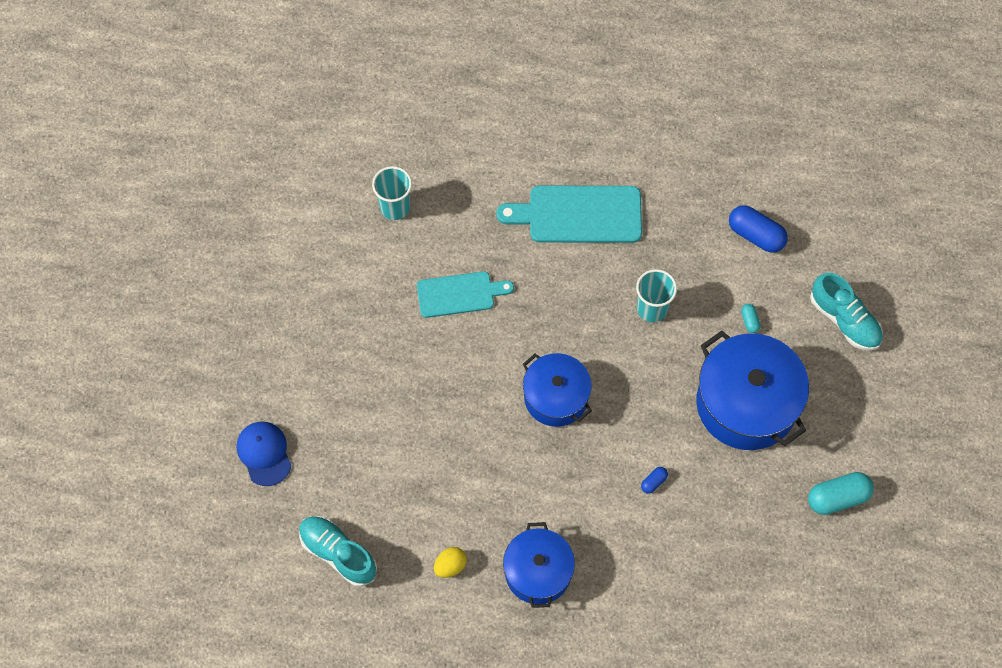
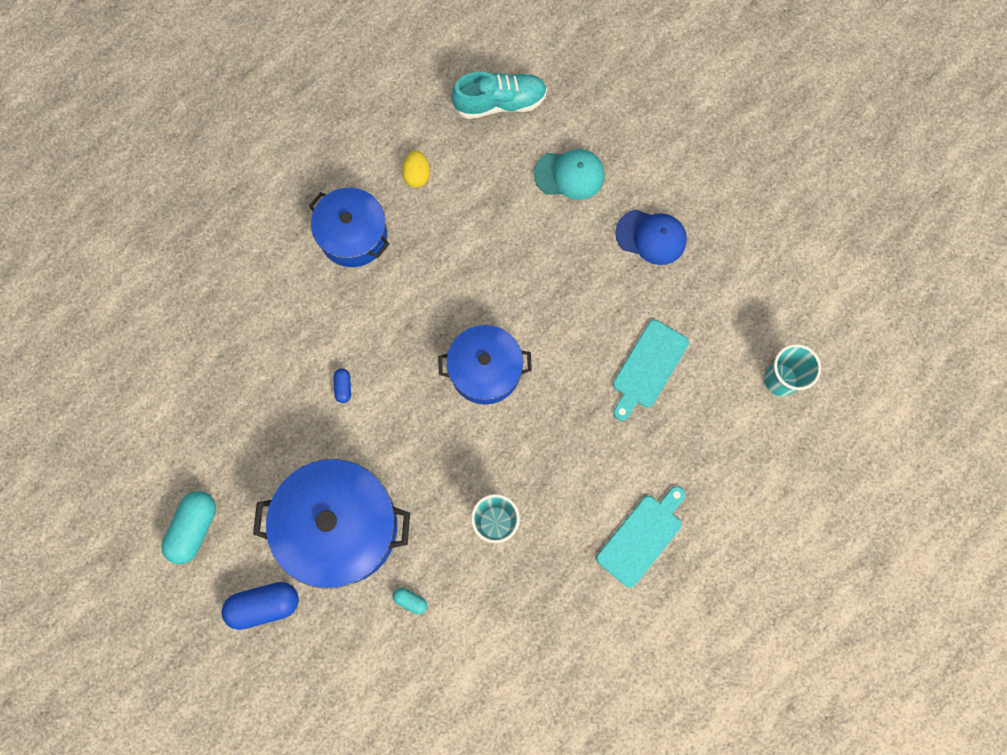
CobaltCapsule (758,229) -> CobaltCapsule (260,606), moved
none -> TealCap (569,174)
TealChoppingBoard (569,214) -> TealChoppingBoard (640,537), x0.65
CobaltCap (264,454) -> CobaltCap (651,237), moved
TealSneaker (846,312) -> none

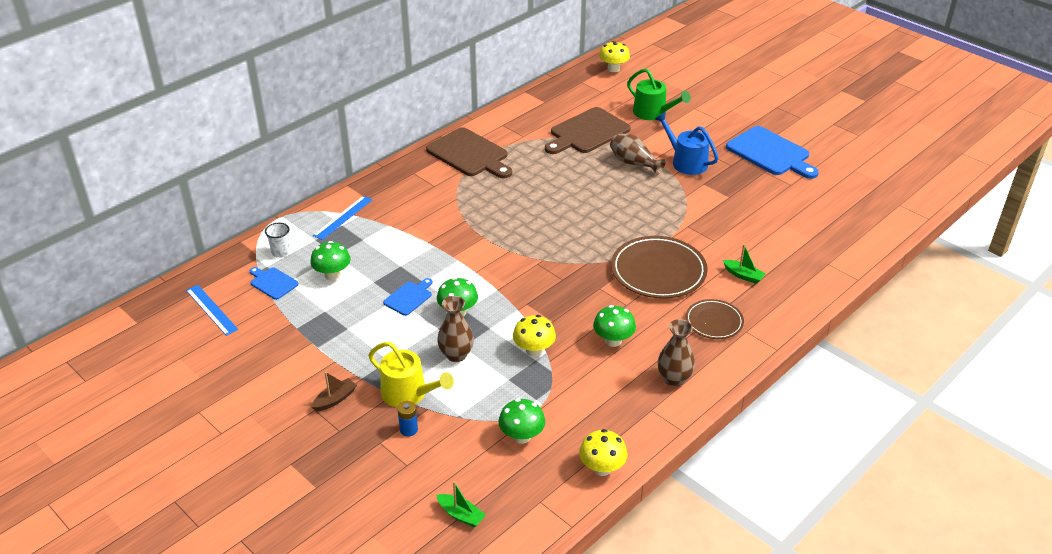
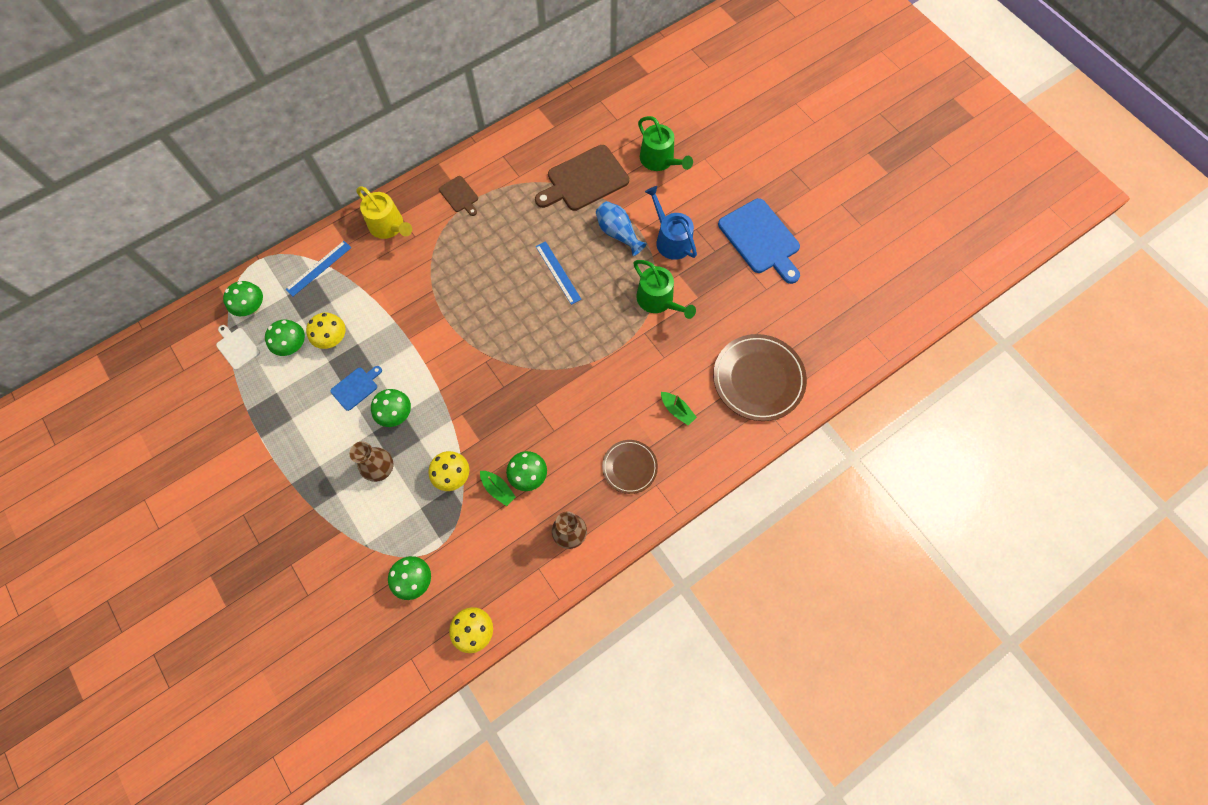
CobaltChoppingBoard (274,283) -> PureWhiteChoppingBoard (238,347)
PureWhiteBeaker (278,240) -> GreenFungus (243,298)
BrightYellowFungus (614,56) -> BrightYellowFungus (326,331), moved
BrightYellowWateringCan (411,374) -> BrightYellowWateringCan (384,212), moved
BrownChoppingBoard (469,152) -> BrownChoppingBoard (458,196), x0.50
GreenToyBoat (461,504) -> GreenToyBoat (498,488), moved
CobaltMeasuringStick (212,310) -> CobaltMeasuringStick (559,273), moved
BrownVase (638,154) -> CobaltVase (621,228)
none -> GreenWateringCan (664,289)
BrownDinnerPlate (659,267) -> BrownDinnerPlate (760,377), moved
BrownToyBoat (334,391) -> none
CobaltPowerCell (407,419) -> none

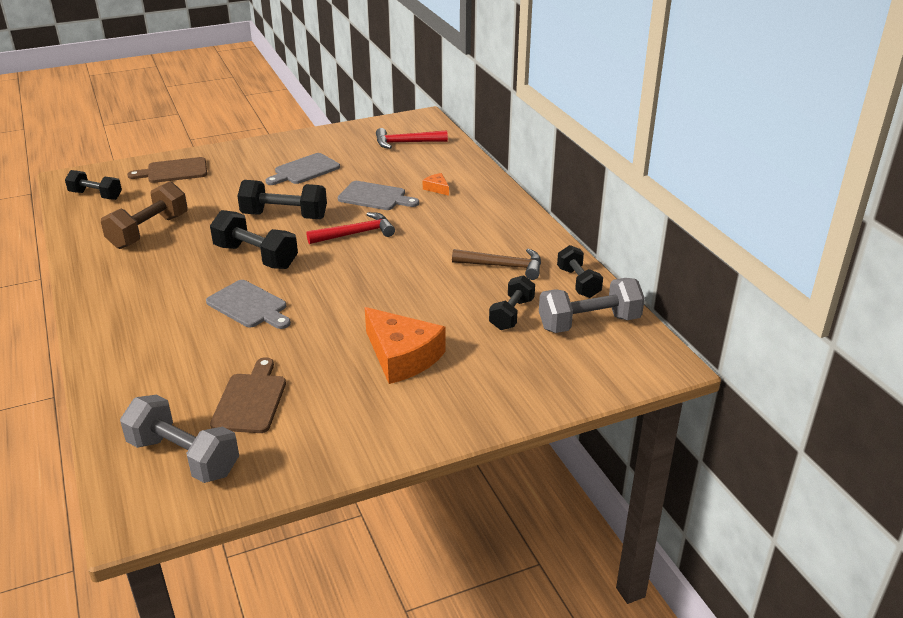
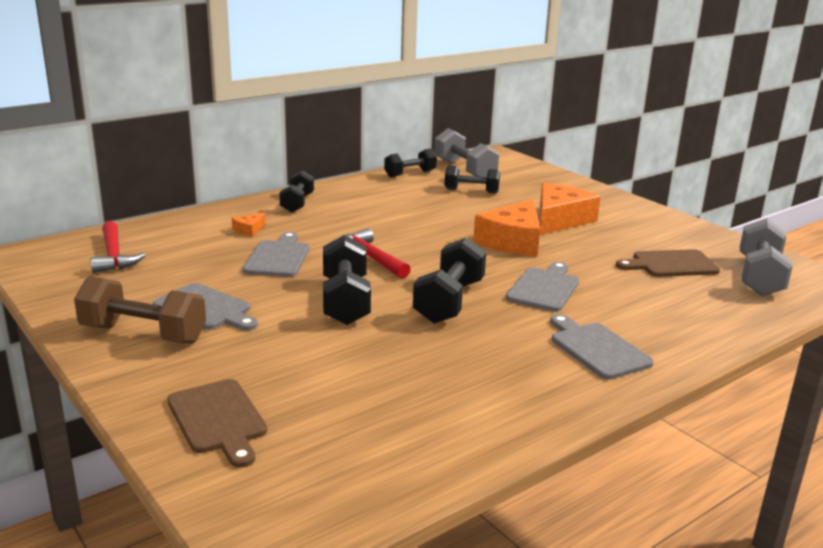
BrownHandWeight (144,215) -> BrownHandWeight (140,310), moved
BlackHandWeight (93,185) -> BlackHandWeight (296,192), moved
none -> OrangeCheeseWedge (506,227)
none -> GreyChoppingBoard (602,347)
BrownCarpenter'sHammer (496,264) -> none

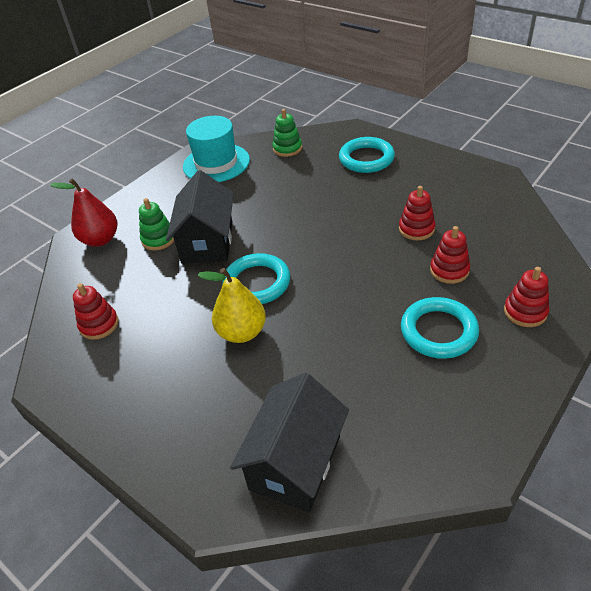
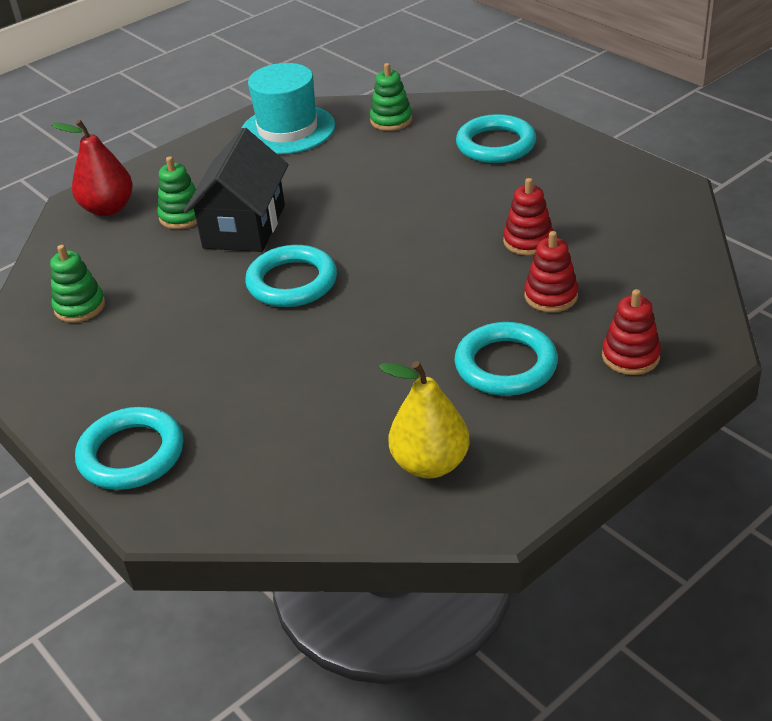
CrimsonRingStacker (96,311) -> GreenRingStacker (77,284)
none -> TealRing (129,448)
BrightYellowToyPear (232,305) -> BrightYellowToyPear (424,420), moved
BlackToyHouse (289,442) -> none

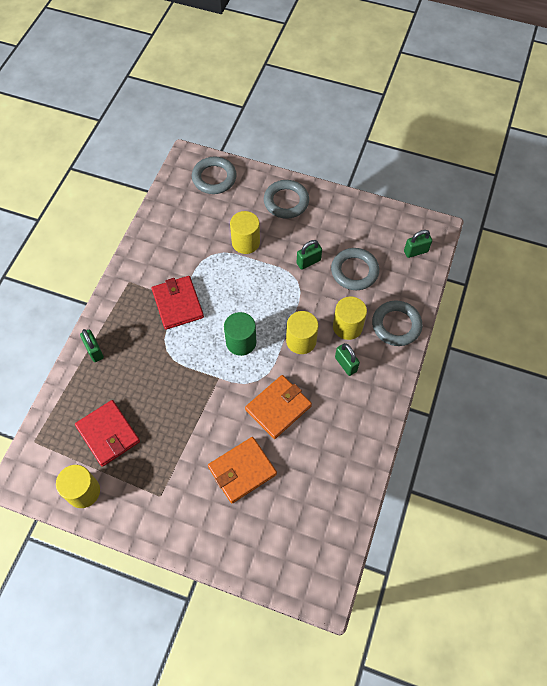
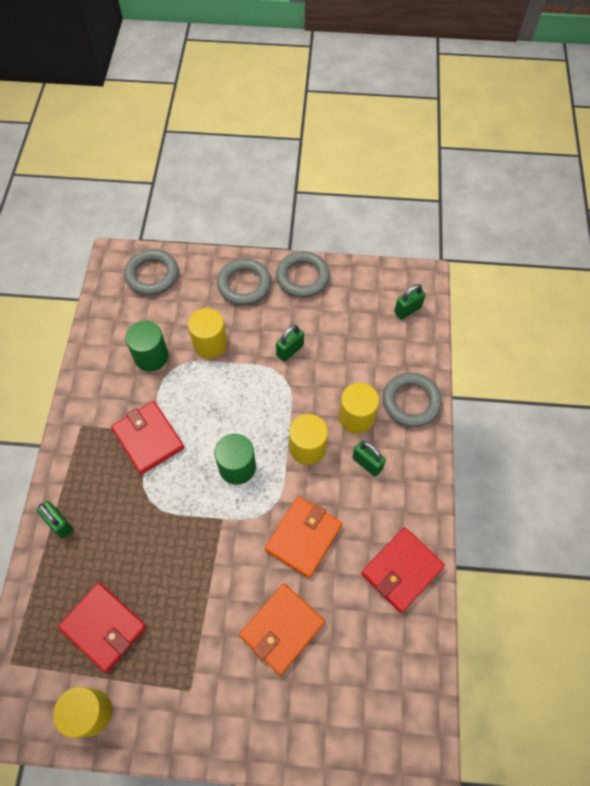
none -> GreenSolidCylinder (147,346)
GreyRing (355,269) -> GreyRing (303,274), moved
none -> CrimsonBillfold (403,570)

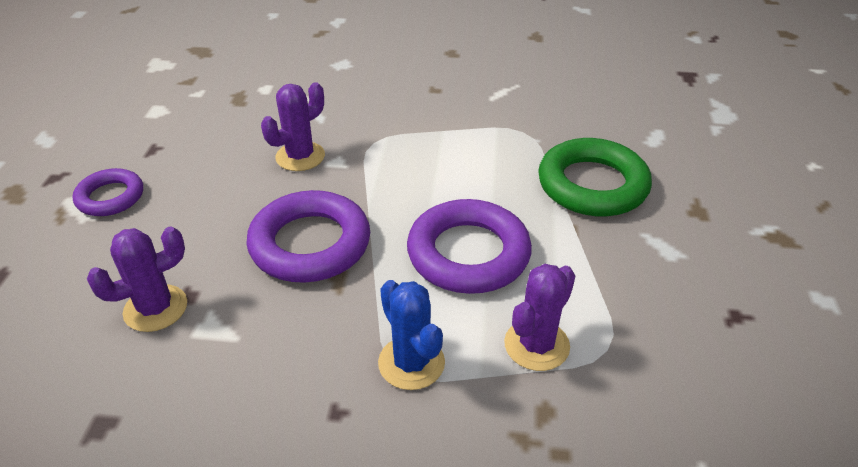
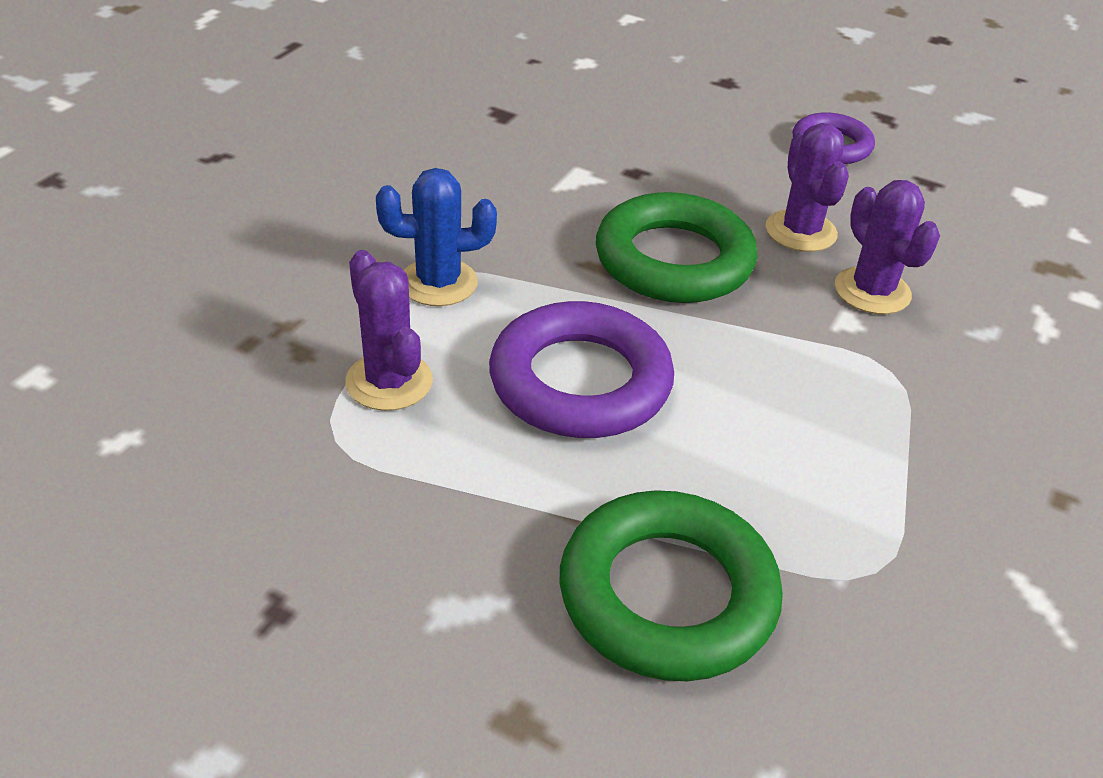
PurpleRing (308,236) -> GreenRing (677,247)
PurpleSaguaroCactus (137,279) -> PurpleSaguaroCactus (807,187), moved

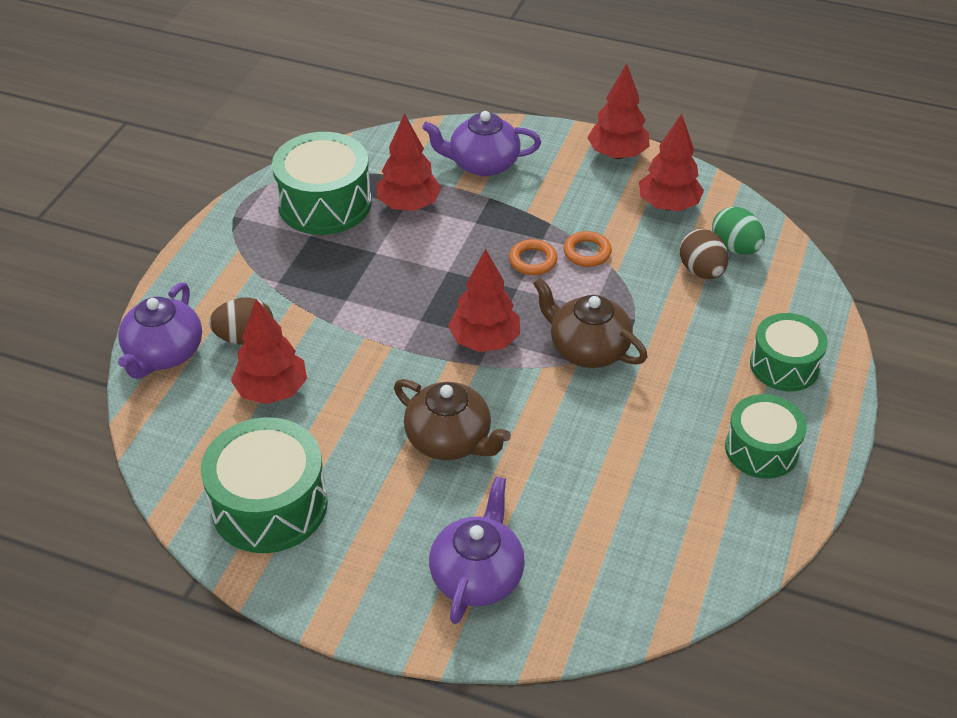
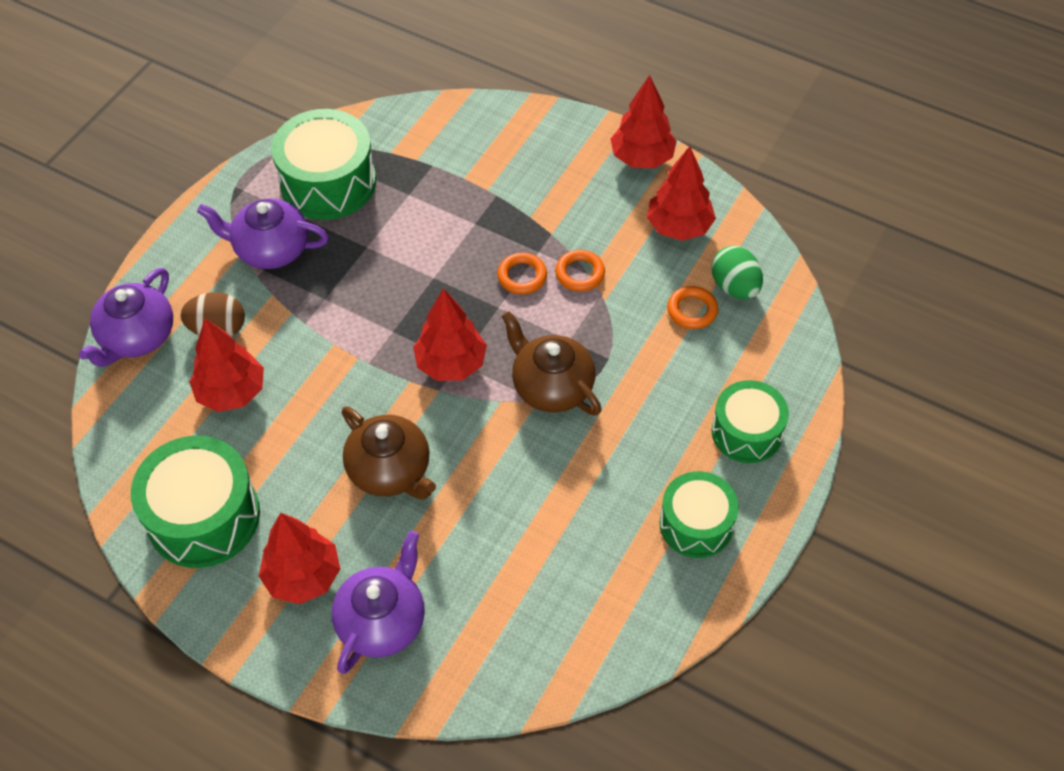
PurpleTeaPot (481,143) -> PurpleTeaPot (263,234), moved
CrimsonTree (409,162) -> CrimsonTree (299,558), moved
BrownEgg (703,254) -> OrangeRing (692,307)

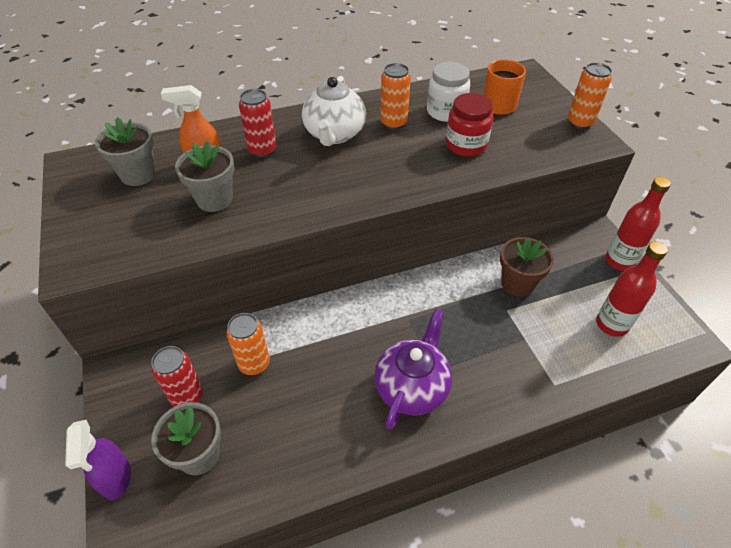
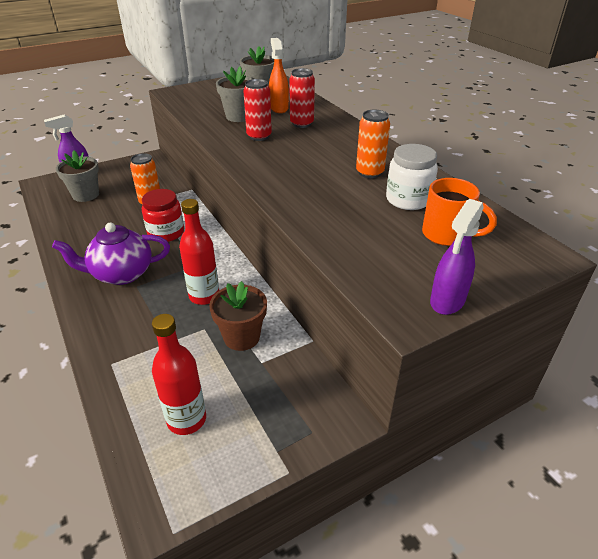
PurpleTeaPot (413,369) -> PurpleTeaPot (111,254), 150 degrees clockwise
CrimsonJar (469,124) -> CrimsonJar (163,215), moved
CrimsonBottle (638,224) -> CrimsonBottle (199,252), moved
CrimsonSodaCan (177,376) -> CrimsonSodaCan (257,110), moved
OrangeSodaCan (590,95) -> PurpleSprayer (457,257)
PureWhiteTeaPot (334,111) -> none

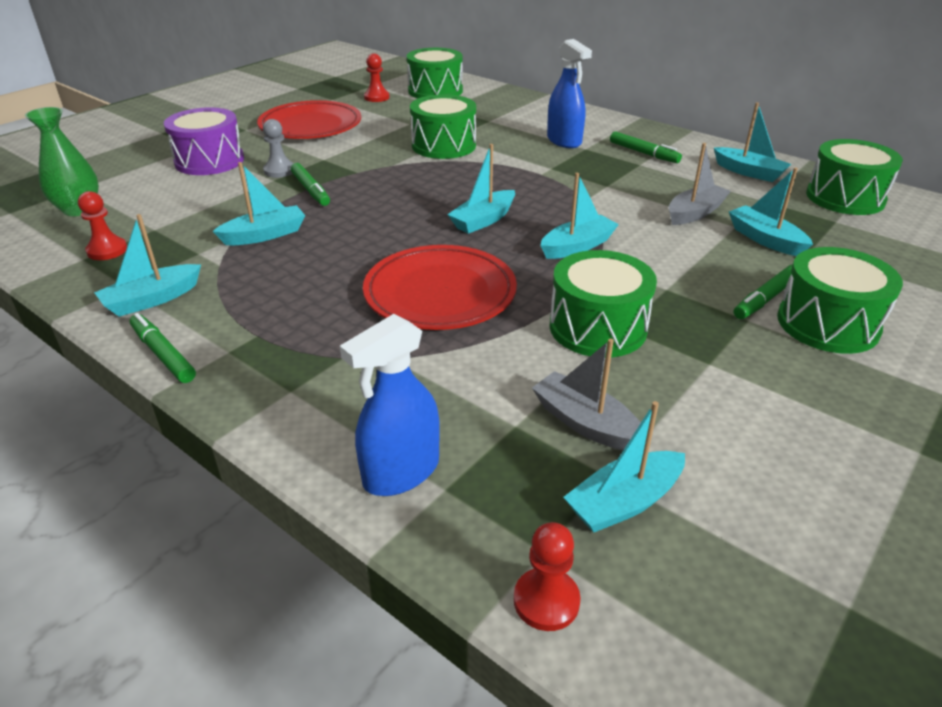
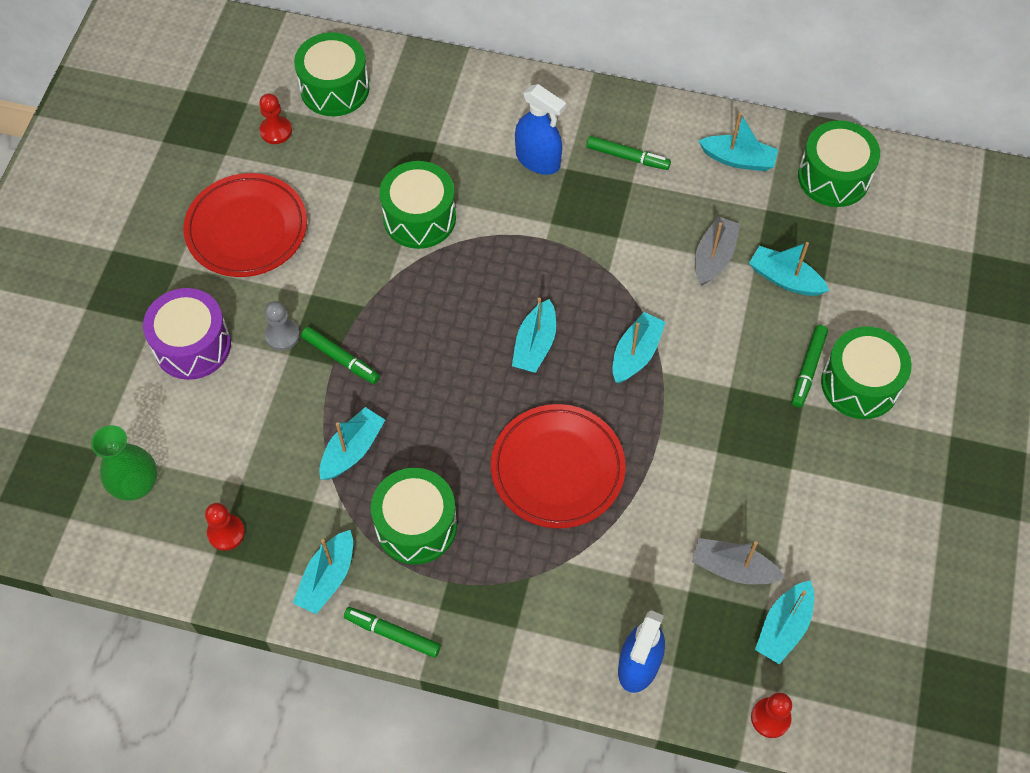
GreenDrum (603,304) -> GreenDrum (414,516), moved

